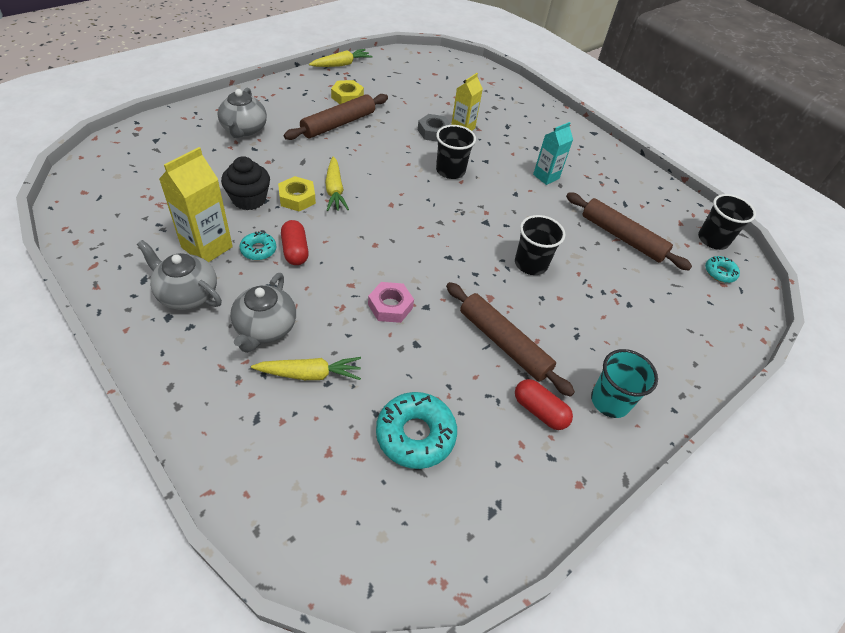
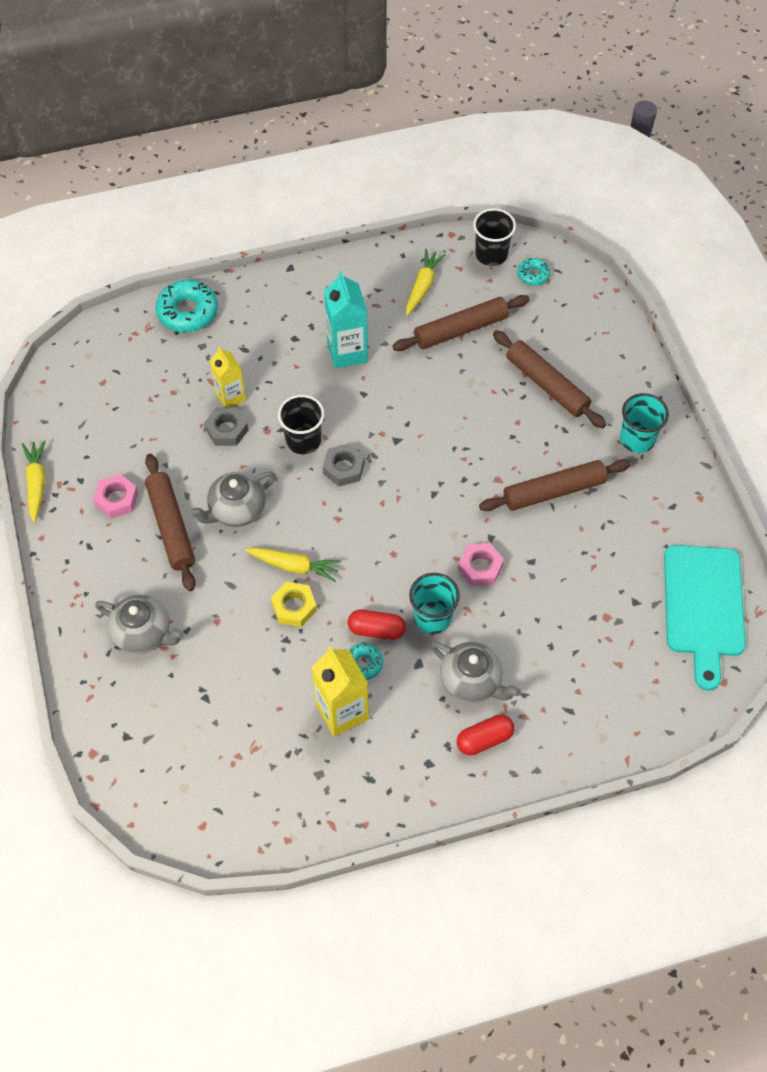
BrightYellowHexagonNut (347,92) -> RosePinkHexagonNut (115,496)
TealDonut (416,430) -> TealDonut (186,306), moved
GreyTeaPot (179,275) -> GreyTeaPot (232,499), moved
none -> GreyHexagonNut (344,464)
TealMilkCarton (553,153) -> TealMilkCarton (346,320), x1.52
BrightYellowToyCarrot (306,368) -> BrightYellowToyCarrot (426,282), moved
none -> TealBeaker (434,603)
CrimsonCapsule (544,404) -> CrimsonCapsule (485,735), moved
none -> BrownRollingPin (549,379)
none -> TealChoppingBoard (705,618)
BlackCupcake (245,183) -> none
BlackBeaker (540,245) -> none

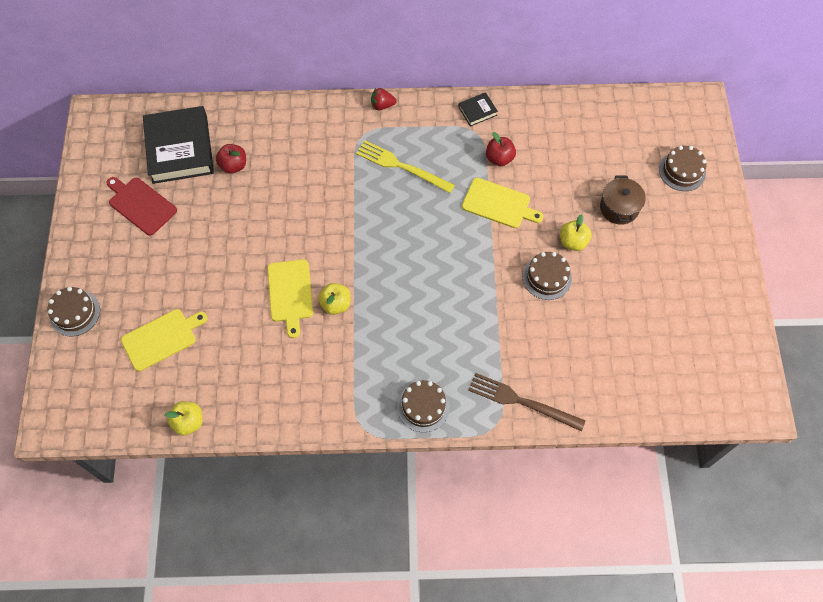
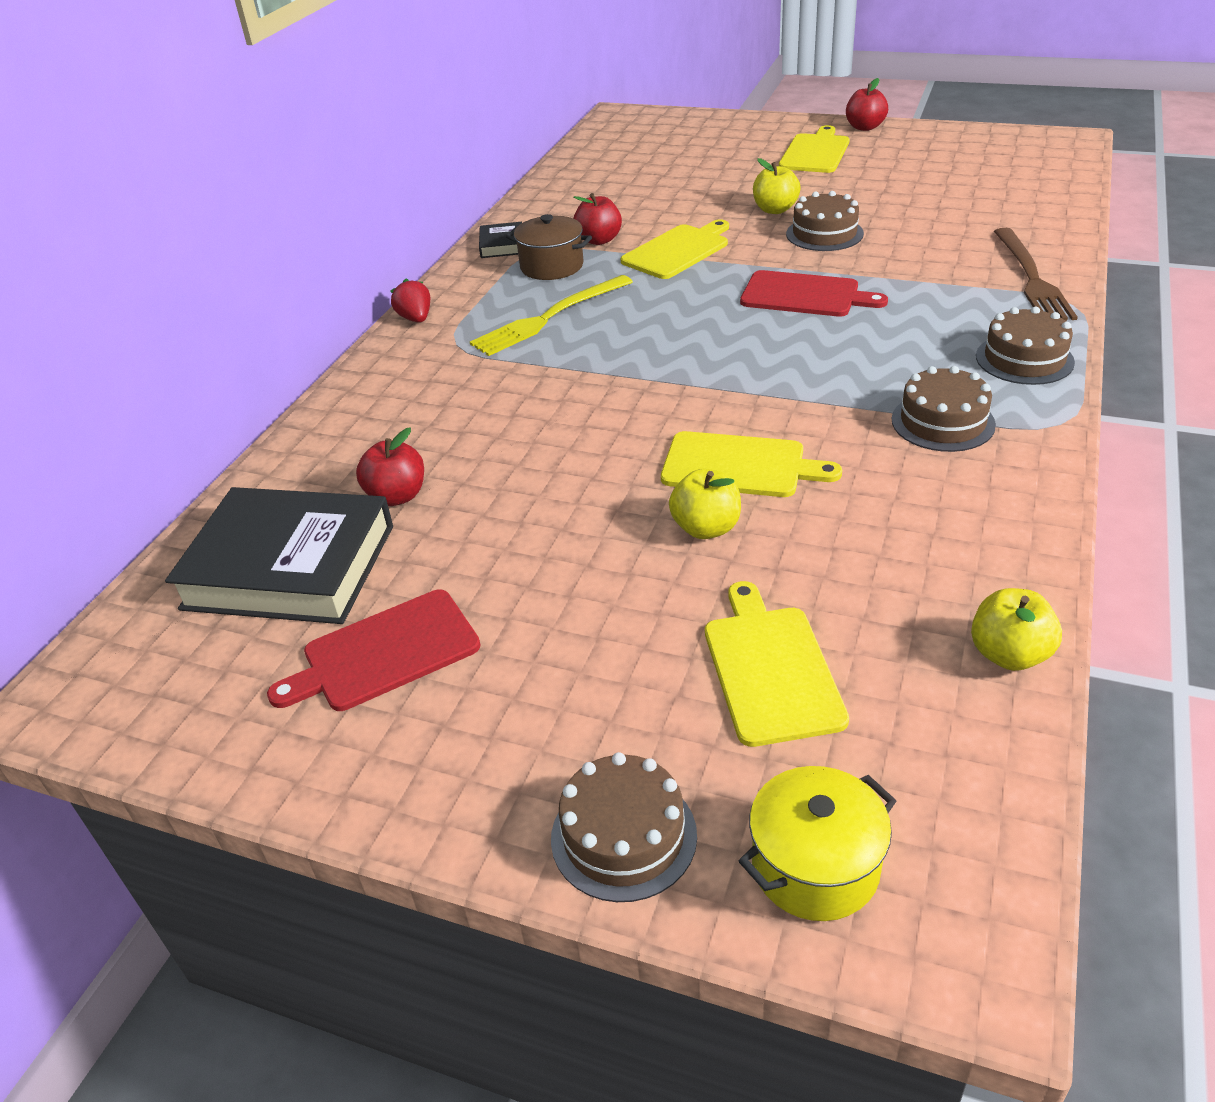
CrimsonStrawberry (384,99) -> CrimsonStrawberry (410,301), 135 degrees clockwise
BrownPot (623,200) -> BrownPot (549,247), moved
BrightYellowApple (334,299) -> BrightYellowApple (705,504), moved
none -> BrightYellowPot (817,843)
none -> CrimsonChoppingBoard (814,293)
none -> BrightYellowChoppingBoard (814,149)
none -> CrimsonApple (867,104)
BrownLayerCake (683,168) -> BrownLayerCake (944,409), moved
BrownDinnerFork (527,402) -> BrownDinnerFork (1036,274), 45 degrees counterclockwise

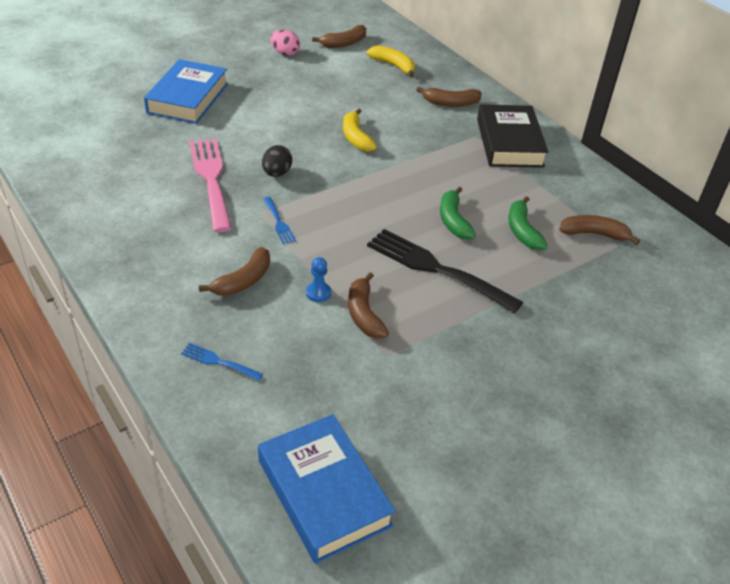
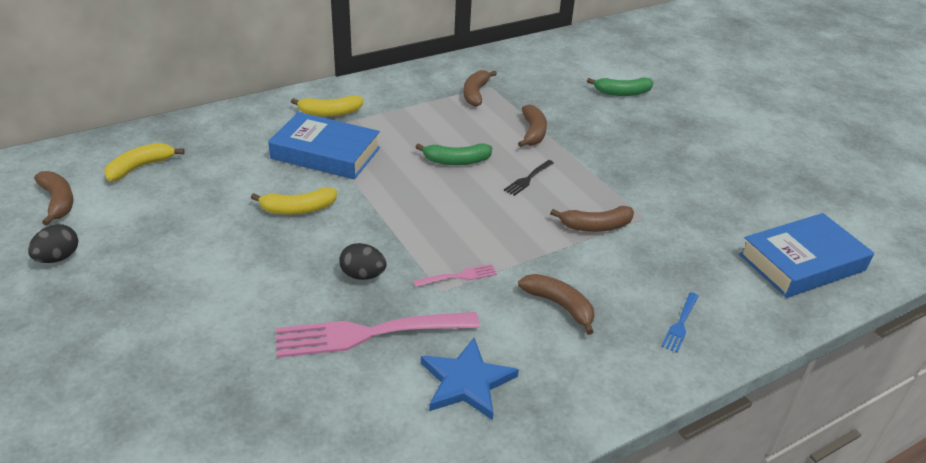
RosePinkEgg (285,43) -> BlackEgg (53,243)
CobaltHardcover (186,91) -> CobaltHardcover (324,145), moved
BlackHardcover (512,136) -> BrightYellowBanana (327,106)
CobaltDinnerFork (279,220) -> RosePinkDinnerFork (455,275)
none -> CobaltStar (470,379)
BlackDinnerFork (445,271) -> BlackDinnerFork (529,178), x0.45
BrownBanana (449,97) -> BrownBanana (532,125), moved
GreenBanana (528,223) -> GreenBanana (620,86), moved
CobaltChessPawn (318,279) -> none

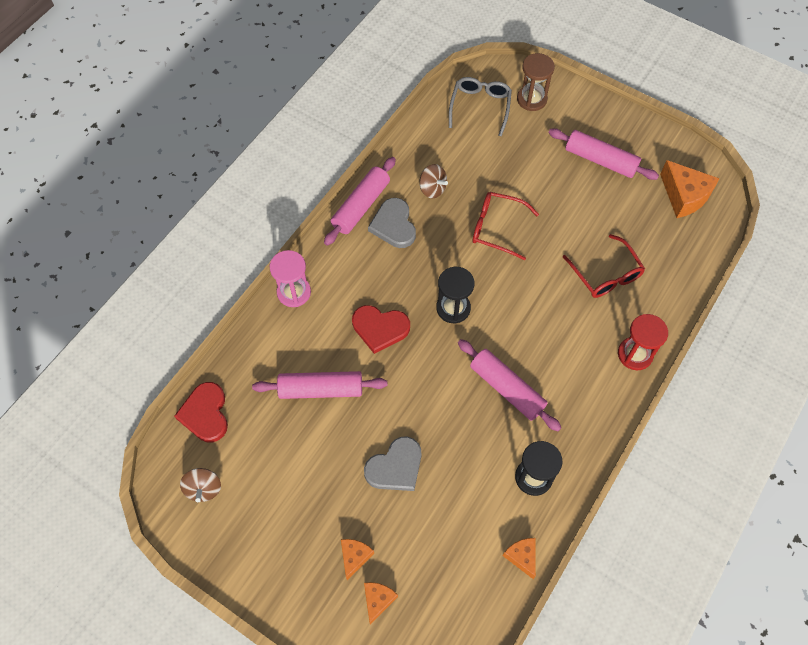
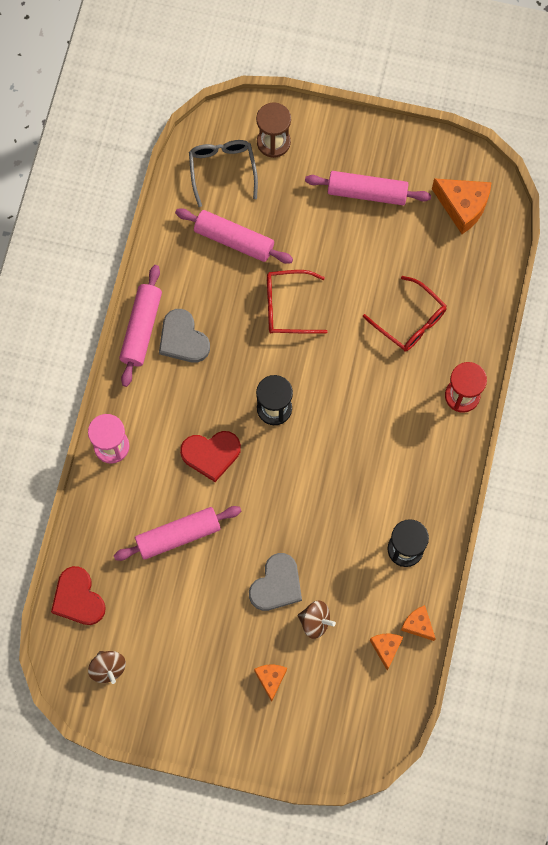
RosePinkRollingPin (509,385) -> RosePinkRollingPin (234,236), moved
BrownWhirligig (434,181) -> BrownWhirligig (317,620), moved
OrangeCheeseWedge (381,603) -> OrangeCheeseWedge (386,652), moved

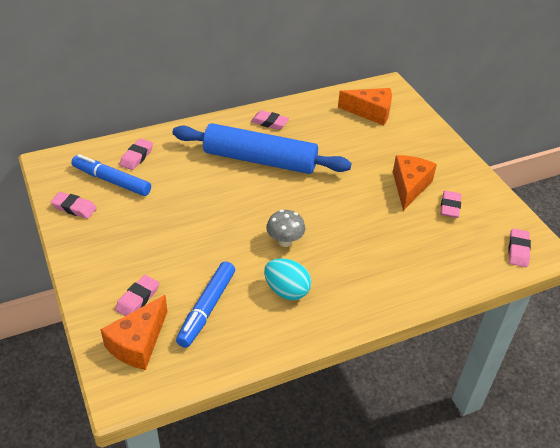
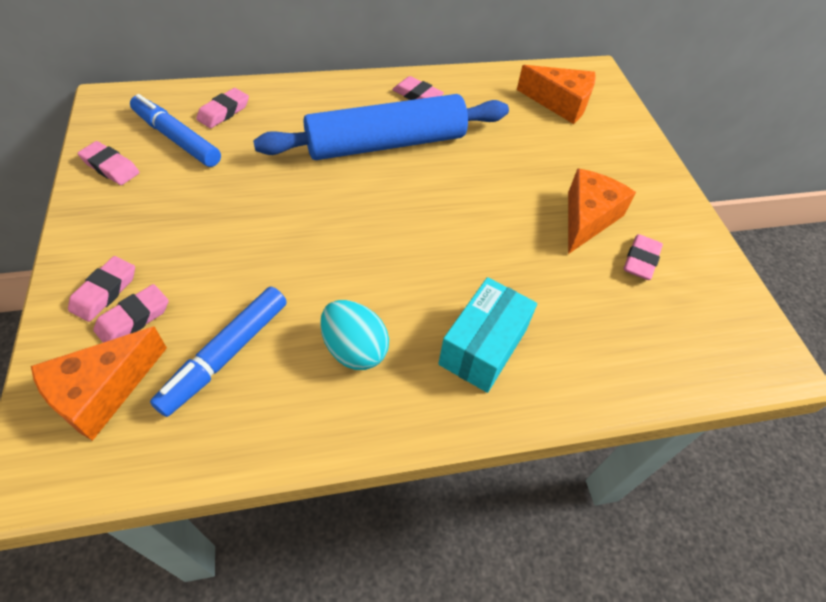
RosePinkPencilEraser (520,248) -> RosePinkPencilEraser (101,289), moved
CobaltRollingPin (262,148) -> CobaltRollingPin (381,127), 45 degrees counterclockwise
none -> TealParcel (487,335)
GreyFungus (286,228) -> none

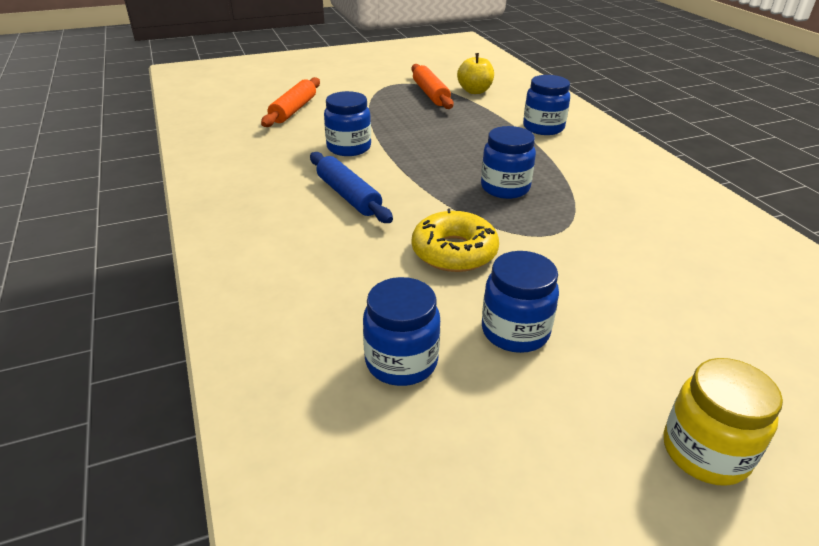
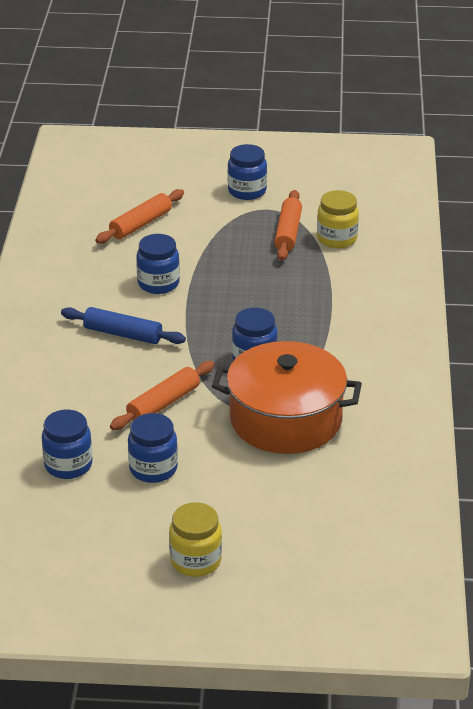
CobaltRollingPin (351,187) -> CobaltRollingPin (123,325), 60 degrees counterclockwise
BrightYellowDonut (455,240) -> OrangeRollingPin (162,395)
none -> OrangePot (287,397)
CobaltJar (546,105) -> CobaltJar (247,172), moved
BrightYellowApple (475,73) -> BrightYellowJar (338,219)

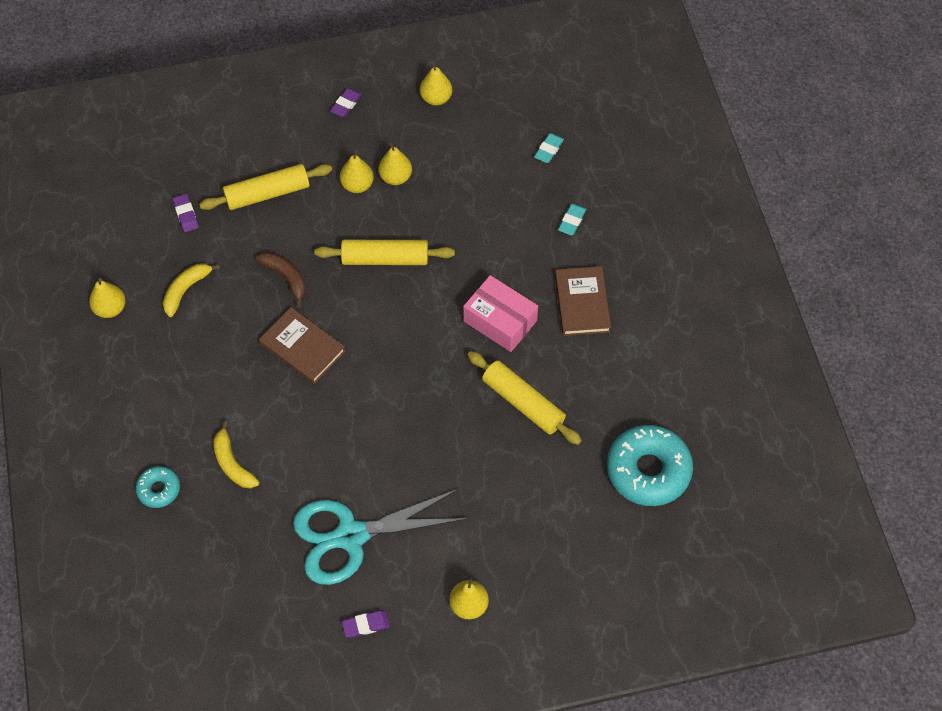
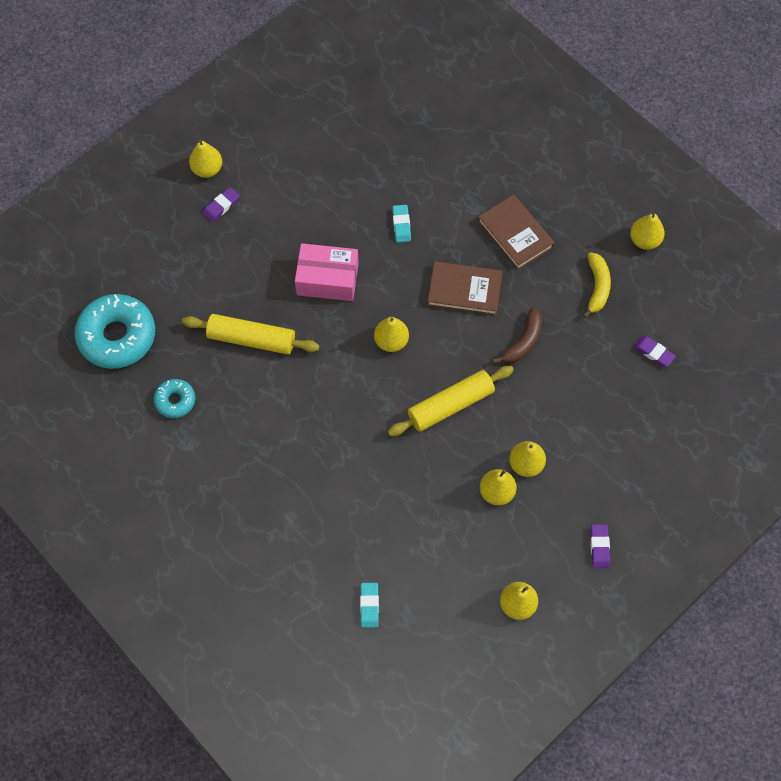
TealDonut (158,487) -> TealDonut (174,398), moved
PurplePencilEraser (366,624) -> PurplePencilEraser (221,204), moved
RosePinkParcel (500,313) -> RosePinkParcel (327,272), moved
none -> BrightYellowToyPear (391,334)
TealPencilEraser (572,219) -> TealPencilEraser (401,223), moved
BrownHardcover (583,301) -> BrownHardcover (516,232), moved
BrownBanana (281,279) -> BrownBanana (517,335), 75 degrees counterclockwise
BrightYellowRollingPin (265,187) -> none
BrightYellowBanana (236,454) -> none
TealShears (381,537) -> none

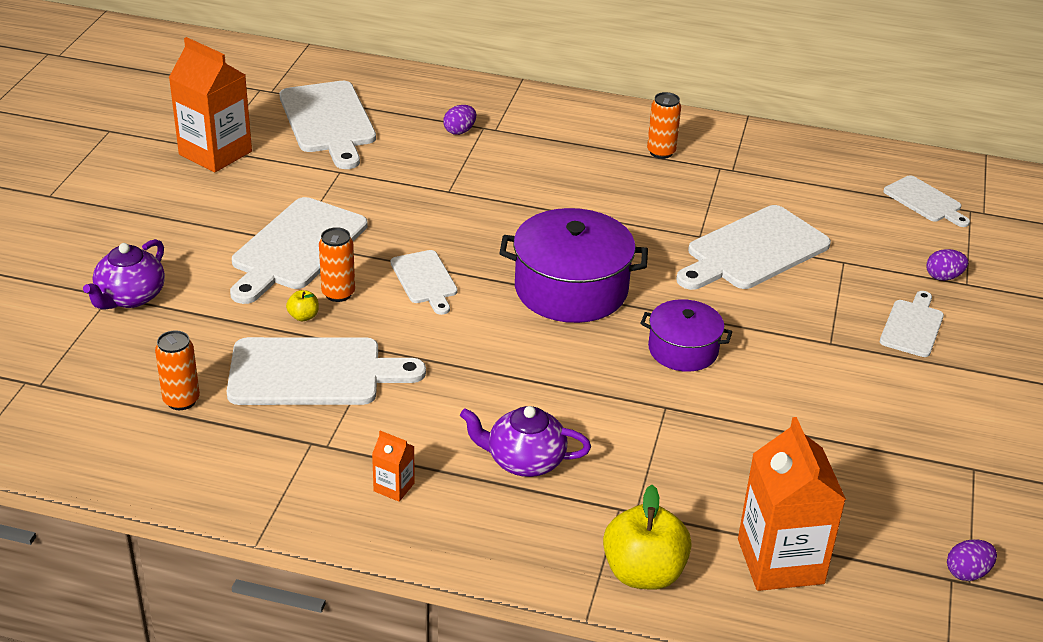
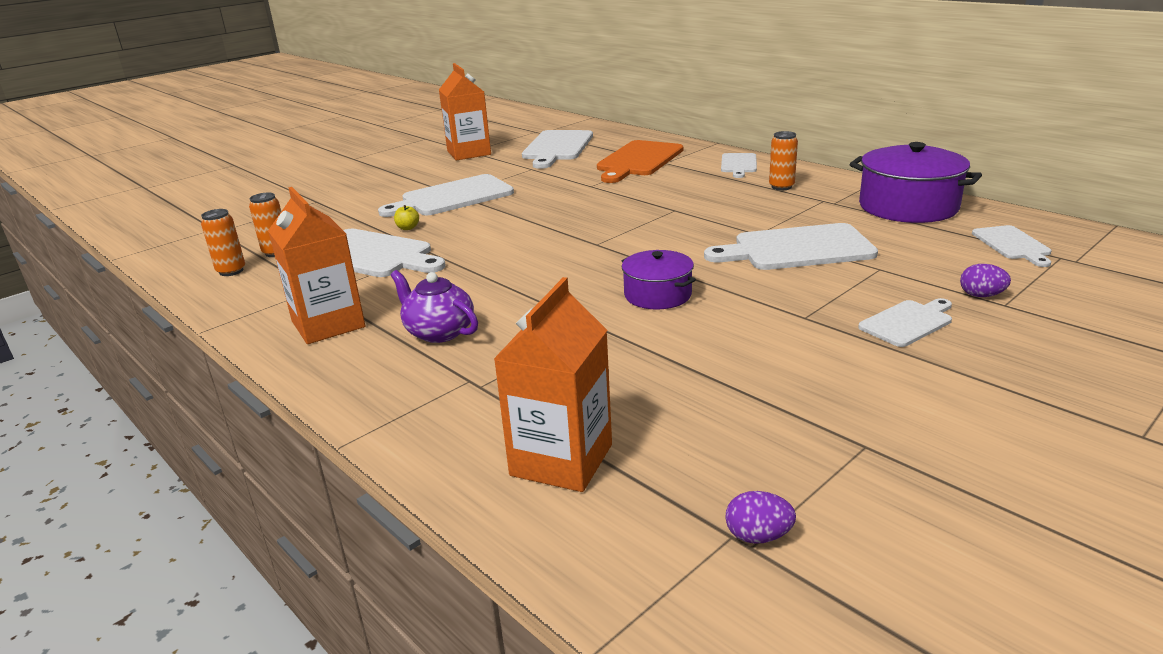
OrangeSodaCan (337,264) -> OrangeSodaCan (223,242), moved
OrangeMilkCarton (393,466) -> OrangeMilkCarton (316,265), x2.24
PurpleEgg (459,120) -> OrangeChoppingBoard (640,161)
PureWhiteChoppingBoard (424,282) -> PureWhiteChoppingBoard (739,165), moved
PurplePot (573,265) -> PurplePot (916,182), moved
PurpleTeaPot (124,274) -> none
BrightYellowApple (647,537) -> none

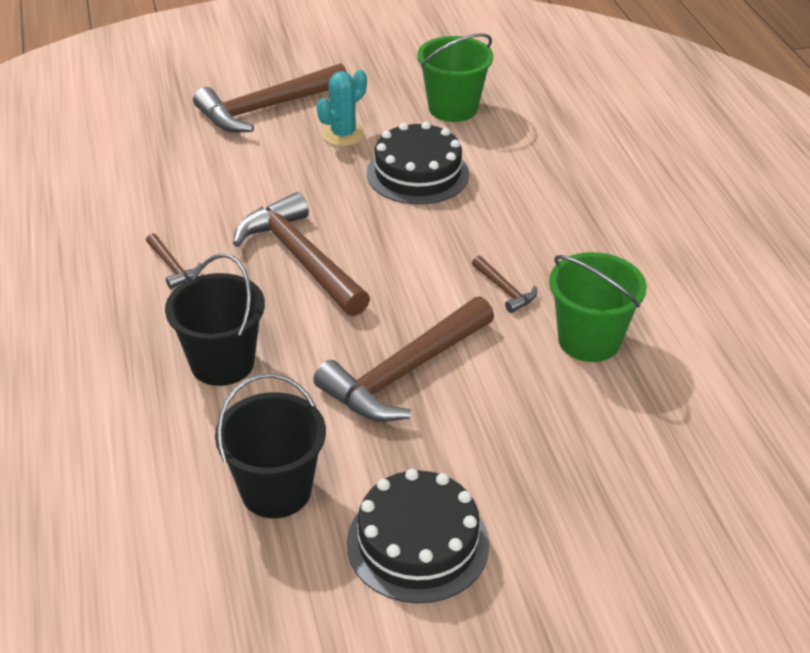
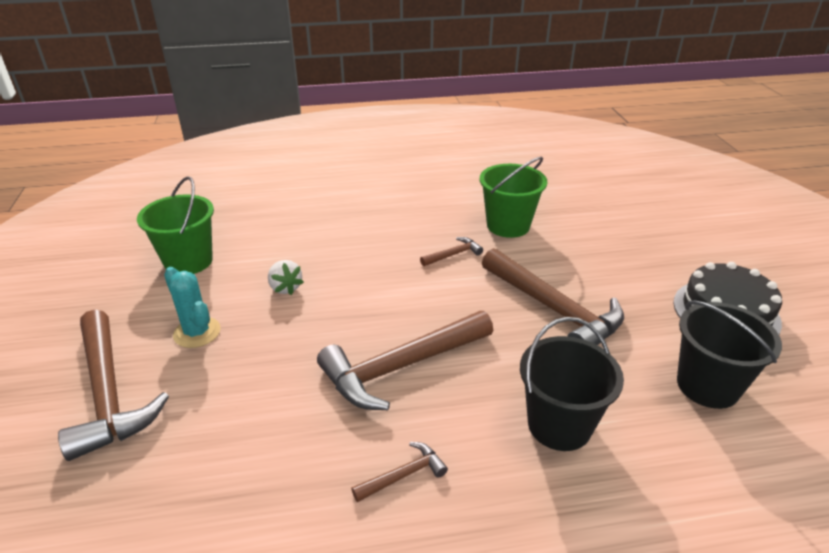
BlackLayerCake (418,163) -> PureWhiteStrawberry (286,277)

